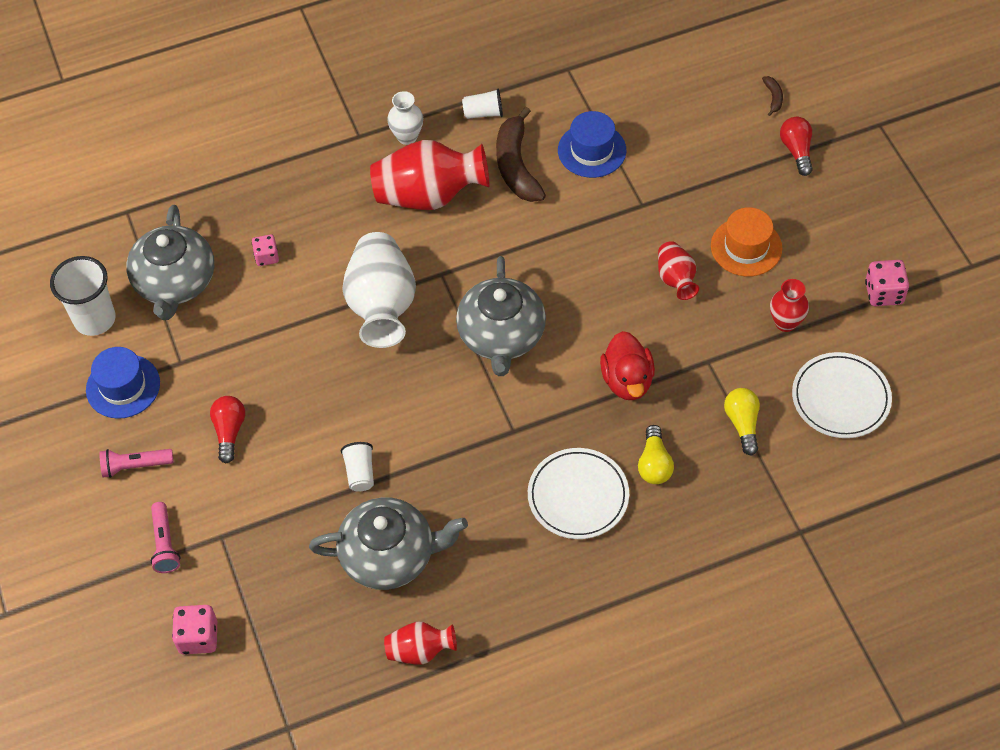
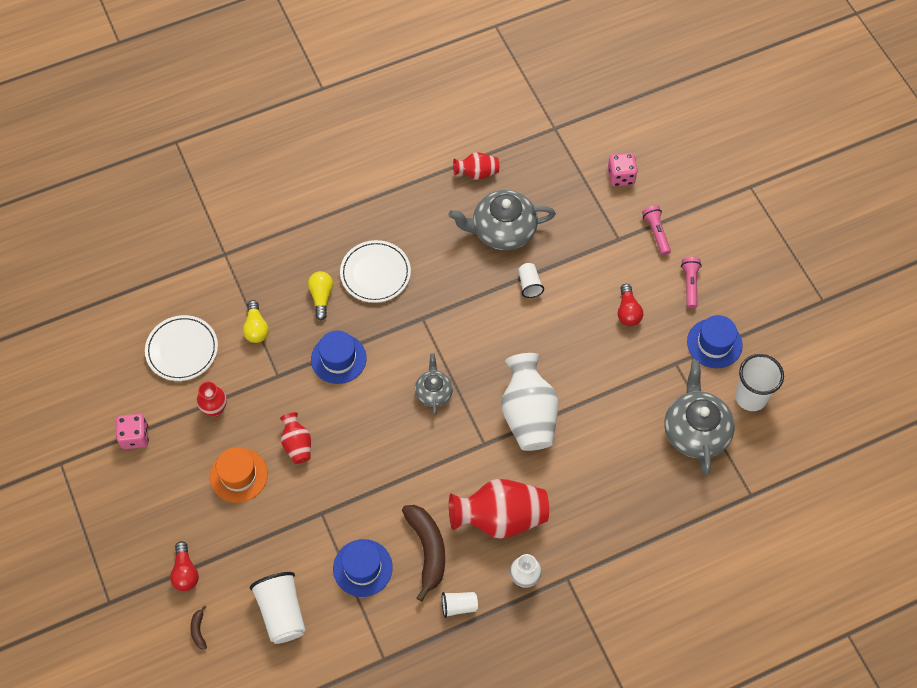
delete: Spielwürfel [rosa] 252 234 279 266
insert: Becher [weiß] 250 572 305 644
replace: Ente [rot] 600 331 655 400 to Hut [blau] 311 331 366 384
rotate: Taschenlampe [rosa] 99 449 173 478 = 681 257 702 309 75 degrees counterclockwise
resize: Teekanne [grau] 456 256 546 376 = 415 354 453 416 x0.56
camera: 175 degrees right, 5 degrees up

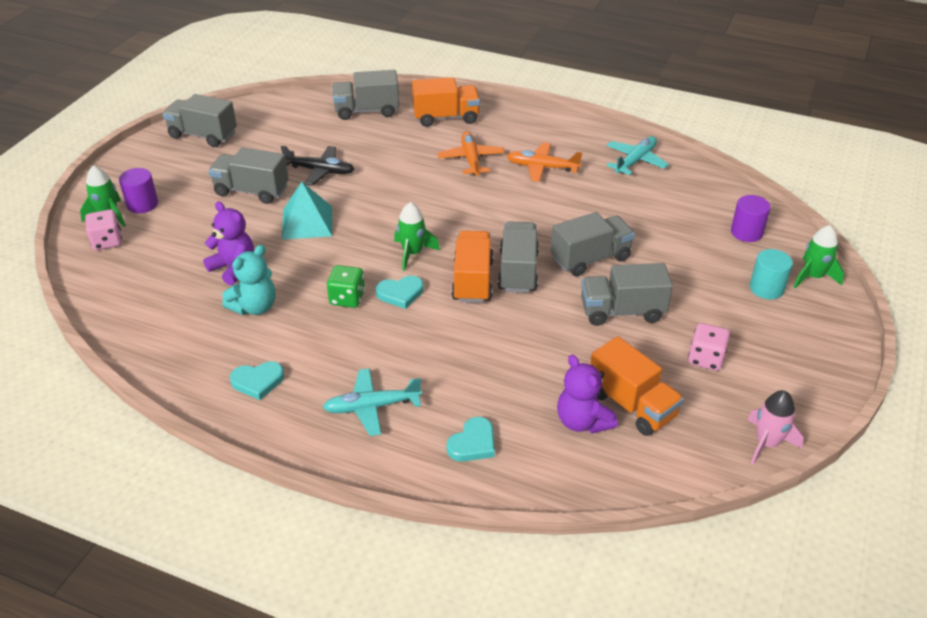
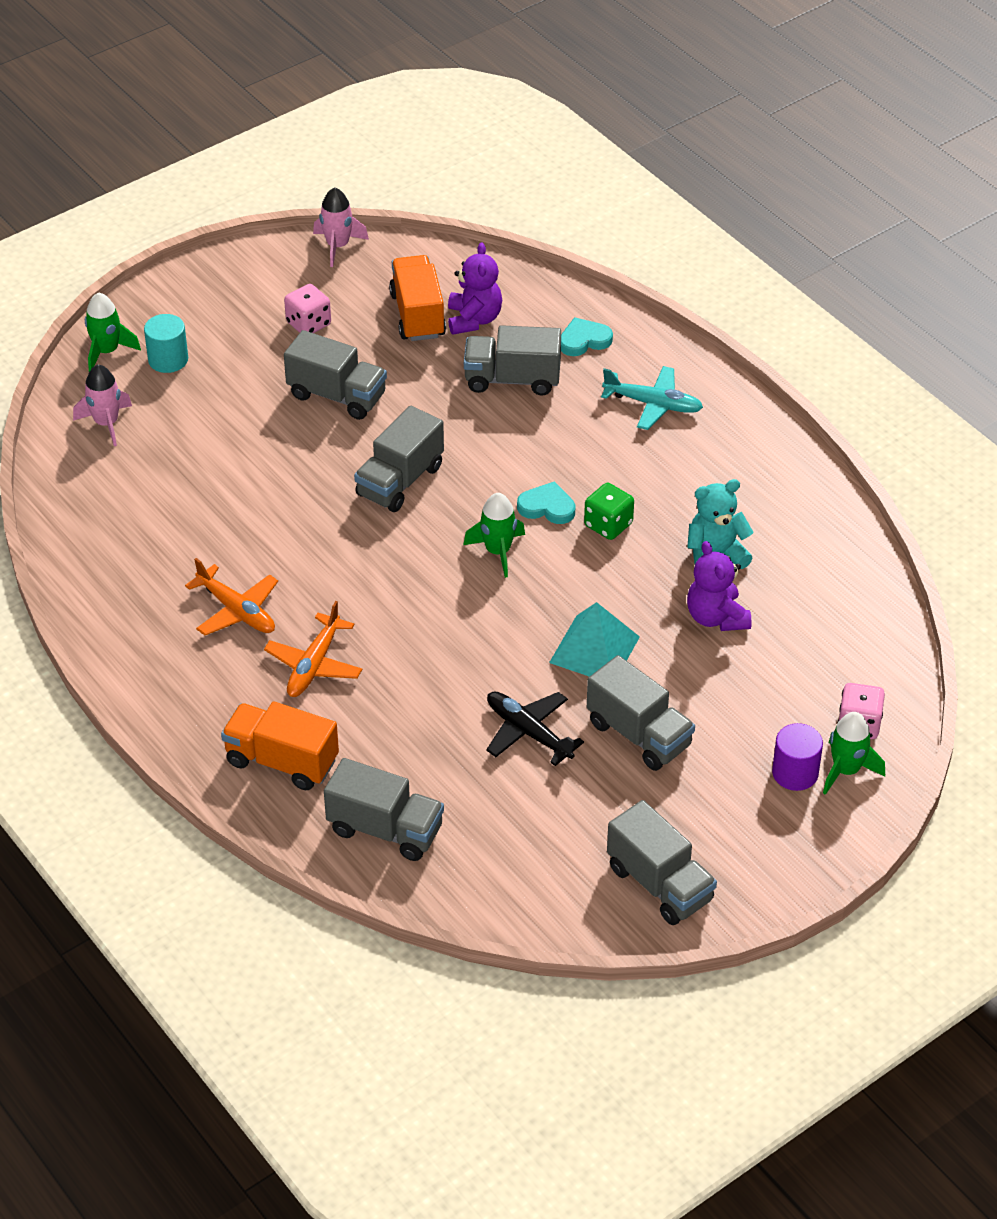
delete: Flugzeug [türkis] 606 136 669 175; Lastwagen [orange] 451 230 493 303; Herz [türkis] 230 361 284 400
move: Lastwagen [grau] 551 212 635 277 to 464 325 561 396
replace: Vollzylinder [lila] 731 195 771 242 to Rakete [rosa] 73 365 132 446
camera: 150 degrees left, 5 degrees up

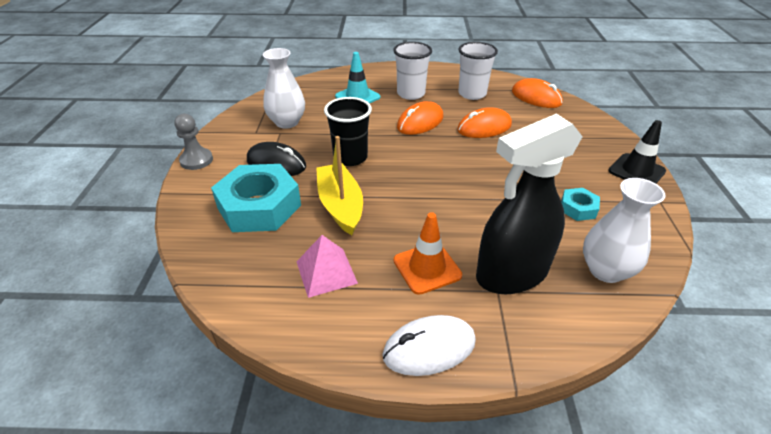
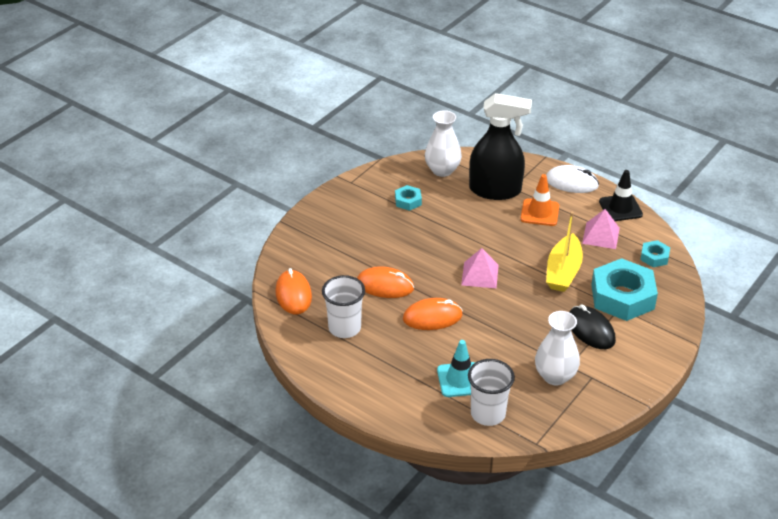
delete: Becher [schwarz] 324 97 372 166; Bauer [grau] 174 114 213 170
insert: Sechskantmutter [türkis] 640 240 670 267; Pyramide [rosa] 461 248 499 288
move: Becher [weiß] 393 42 432 100 to 468 359 515 426; Leitkegel [schwarz] 608 120 666 184 to 599 170 643 221
camera: 145 degrees left, 0 degrees up

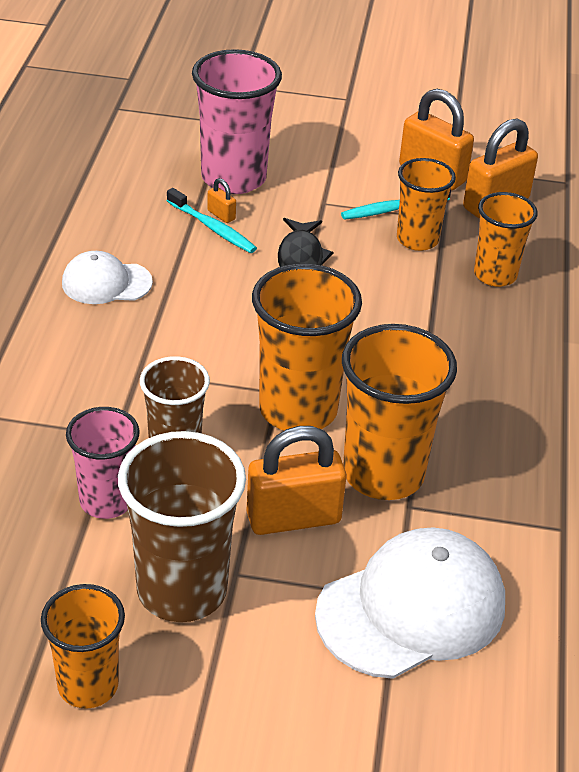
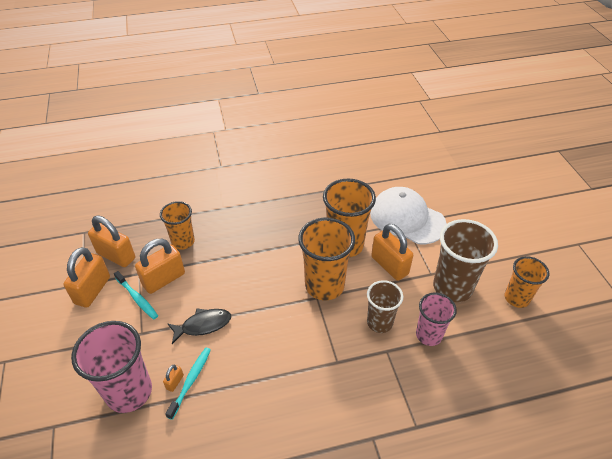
delete: Kappe [weiß] 62 251 153 304
replace: Becher [orange] 397 158 456 251 to Vorhängeschloss [orange] 135 239 185 294
camera: 110 degrees left, 5 degrees up

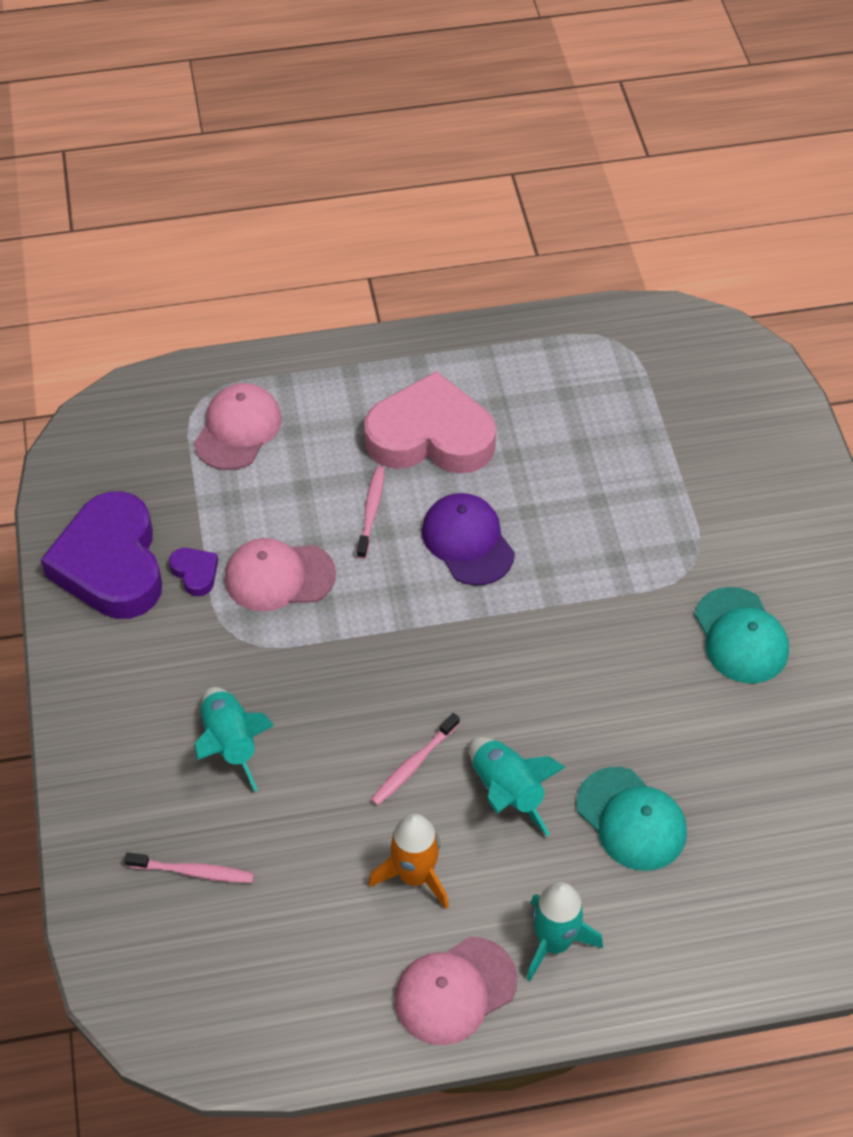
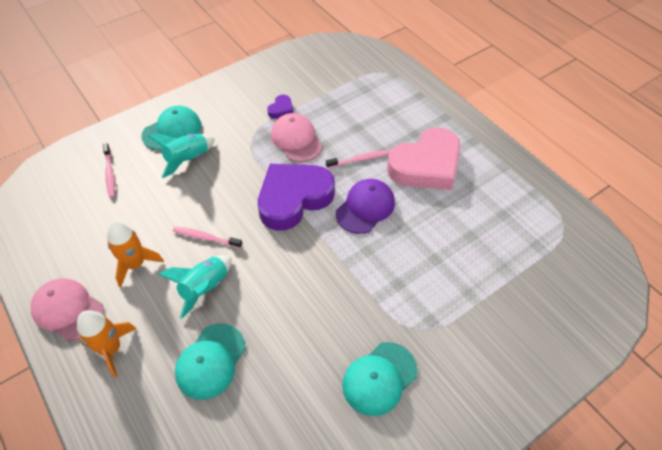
delete: Kappe [rosa] 194 383 282 470
insert: Kappe [türkis] 141 106 202 150
move: Herz [lila] 41 491 162 619 to 258 164 335 231
recolor: Rakete [türkis] 527 882 603 981 to Rakete [orange] 77 310 137 377
rotate: Herz [rosa] 364 371 496 473 = 387 128 460 190 75 degrees clockwise
camera: 65 degrees right, 0 degrees up

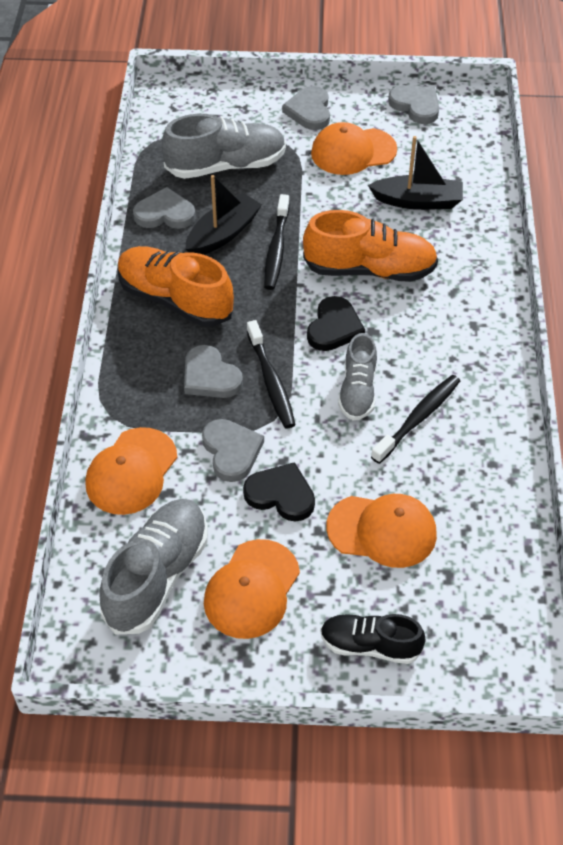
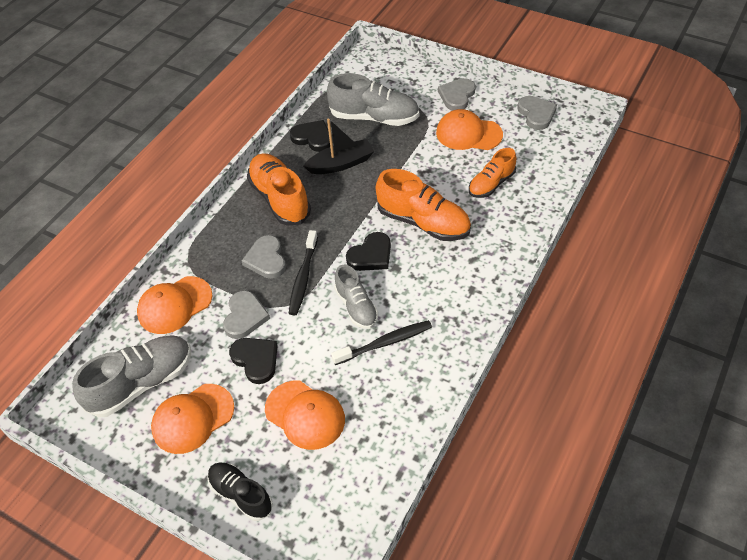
delete: Zahnbürste [schwarz] 264 194 290 290
replace: Boot [schwarz] 368 136 463 210 to Schuh [orange] 469 148 517 198
recolor: Herz [grau] 133 187 196 229 to Herz [schwarz] 290 120 330 152
rotate: Schuh [grau] 338 333 377 421 = 334 265 378 329 60 degrees counterclockwise
camera: 30 degrees right, 0 degrees up

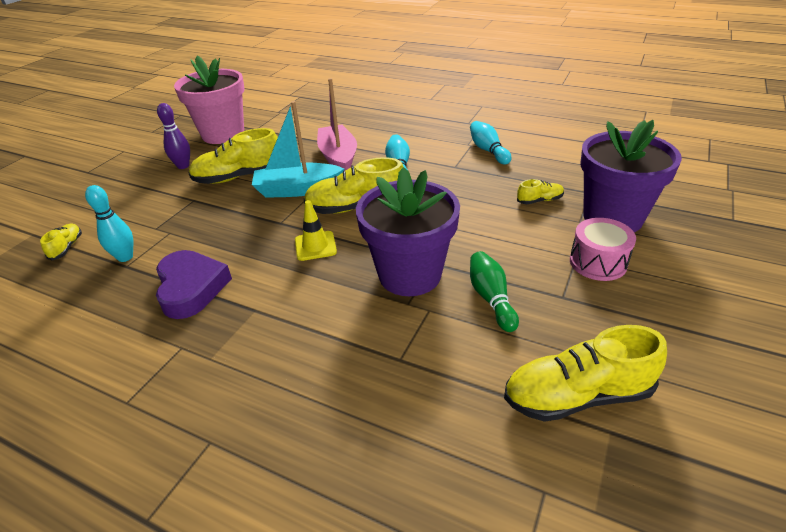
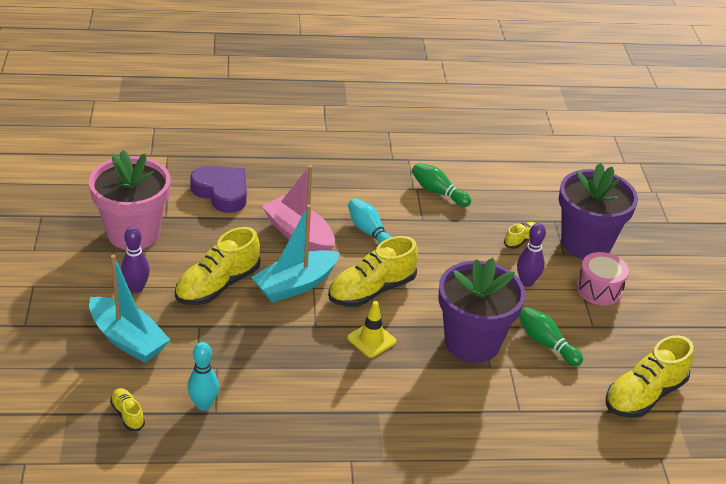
insert: Bowlingkegel [lila] 517 223 546 287; Boot [türkis] 89 254 170 363
move: Herz [lila] 156 250 232 319 to 190 166 247 213
recolor: Bowlingkegel [türkis] 470 121 511 164 to Bowlingkegel [grün] 412 163 471 207
camera: 35 degrees left, 0 degrees up

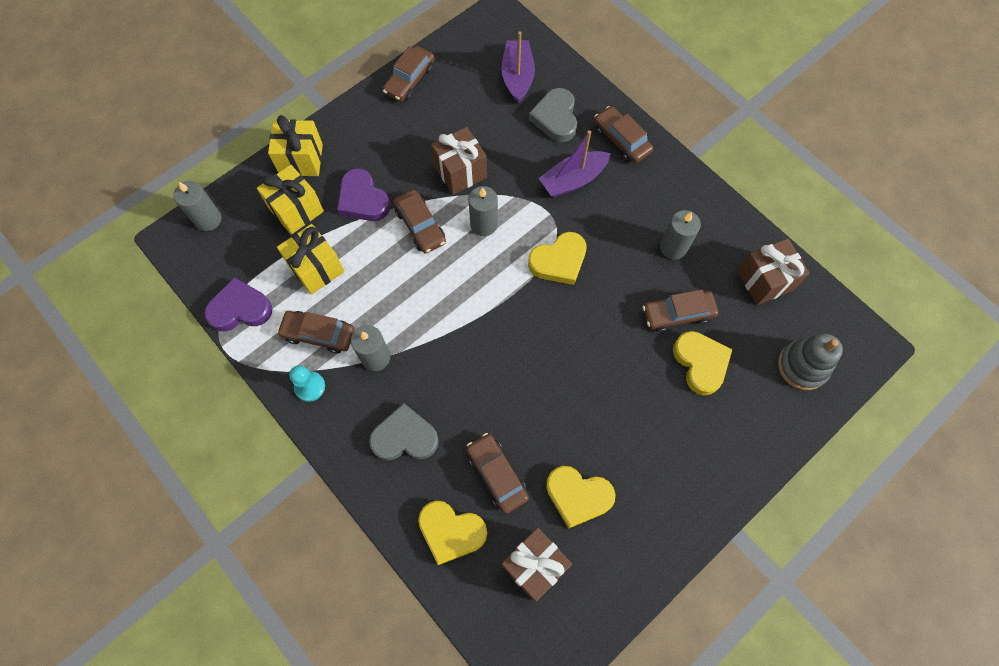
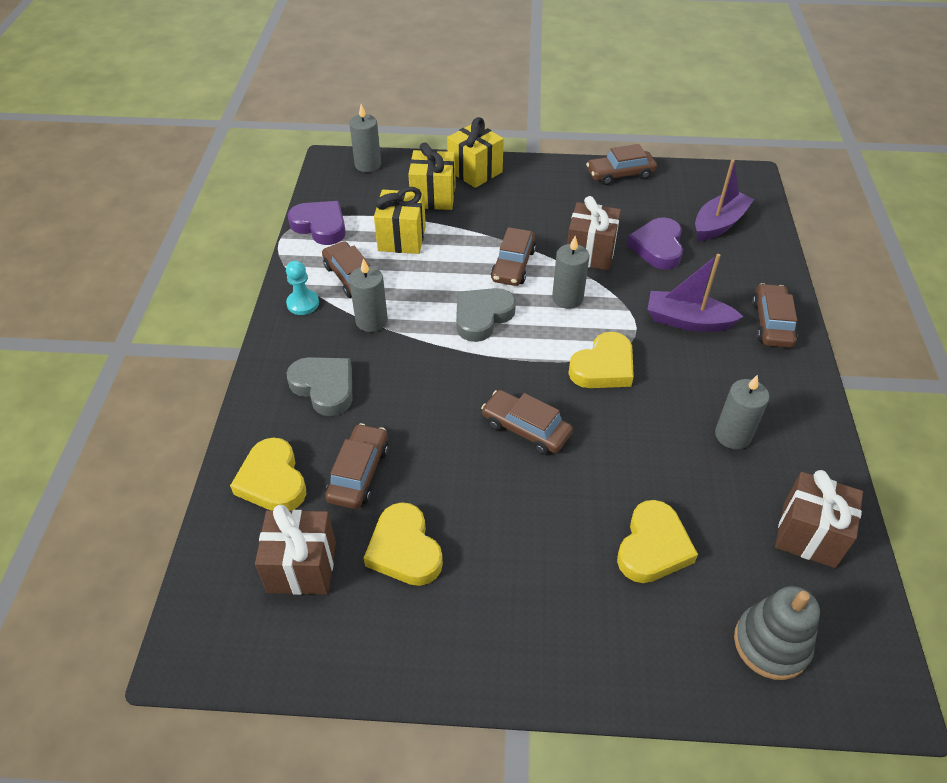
move: Herz [grau] 529 88 577 142 to 456 288 516 342; Herz [lila] 337 168 390 221 to 627 217 683 270; Auto [braun] 642 289 719 332 to 481 390 573 454
rotate: Herz [gelb] 528 232 587 285 = 568 332 634 388 60 degrees counterclockwise
camera: 45 degrees right, 20 degrees down

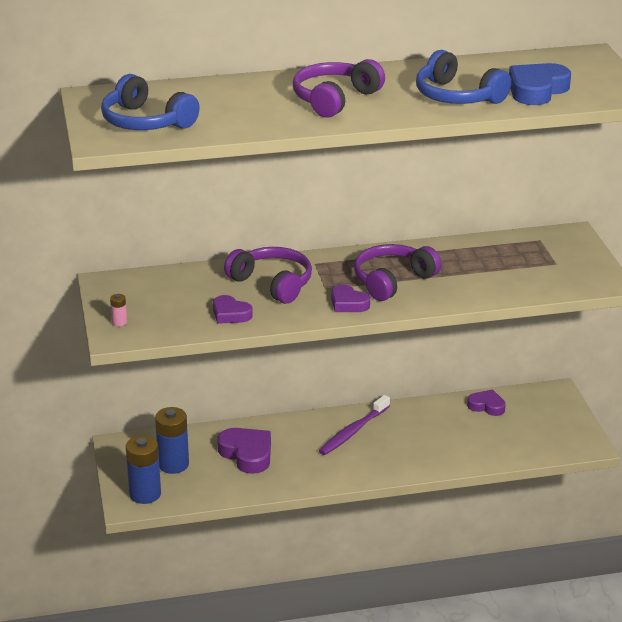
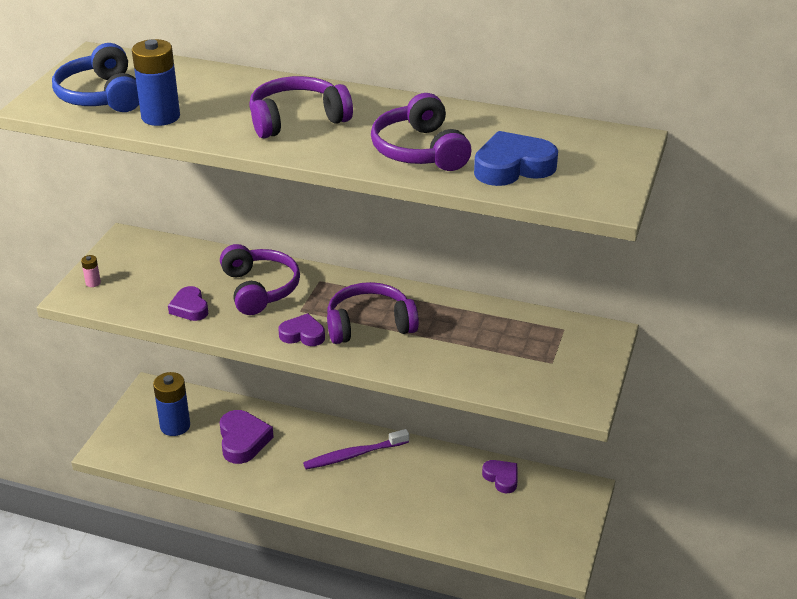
move: Batterie [blau] 126 436 161 504 to 132 39 180 126
recolor: Kopfhörer [blau] 416 50 511 104 to Kopfhörer [lila] 371 93 472 171
rotate: Herz [lila] 331 284 370 312 = 278 313 325 346 120 degrees clockwise
camera: 30 degrees right, 5 degrees up

